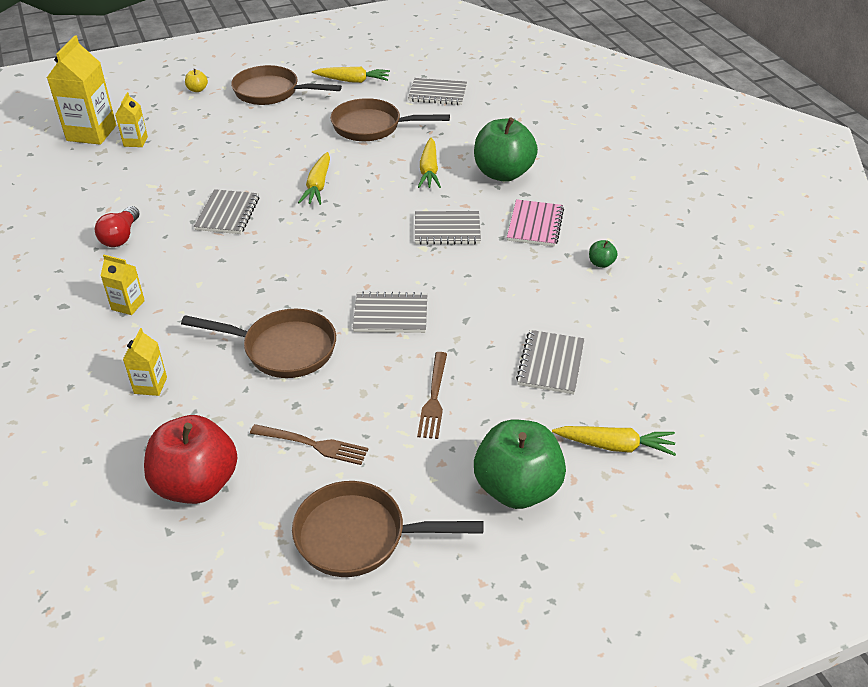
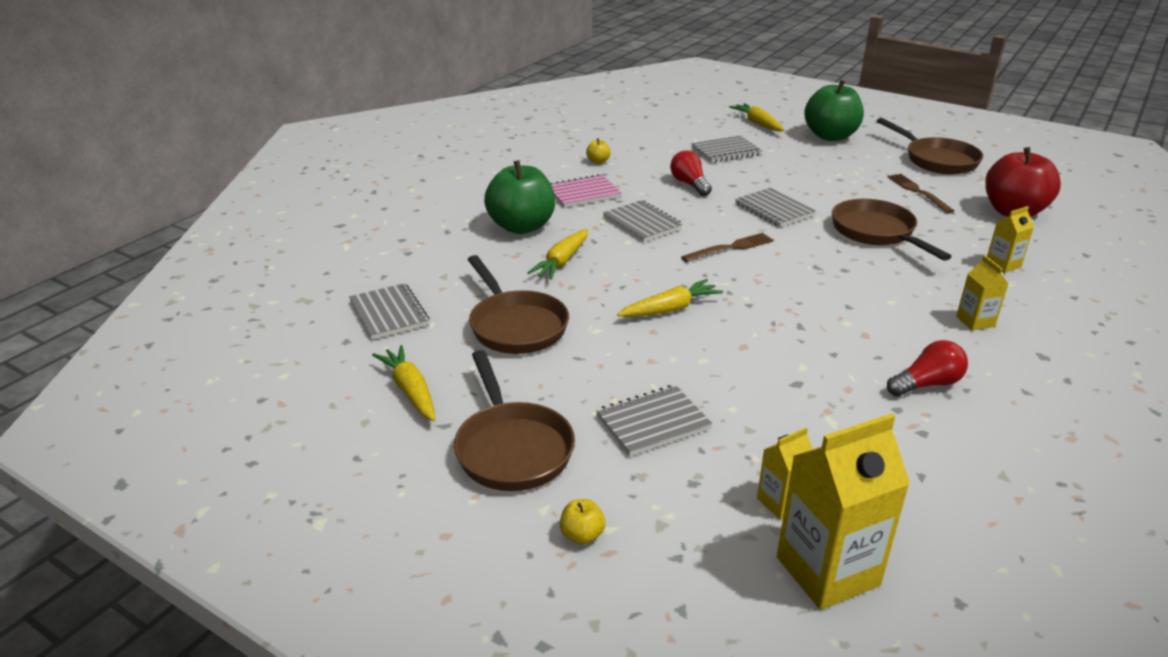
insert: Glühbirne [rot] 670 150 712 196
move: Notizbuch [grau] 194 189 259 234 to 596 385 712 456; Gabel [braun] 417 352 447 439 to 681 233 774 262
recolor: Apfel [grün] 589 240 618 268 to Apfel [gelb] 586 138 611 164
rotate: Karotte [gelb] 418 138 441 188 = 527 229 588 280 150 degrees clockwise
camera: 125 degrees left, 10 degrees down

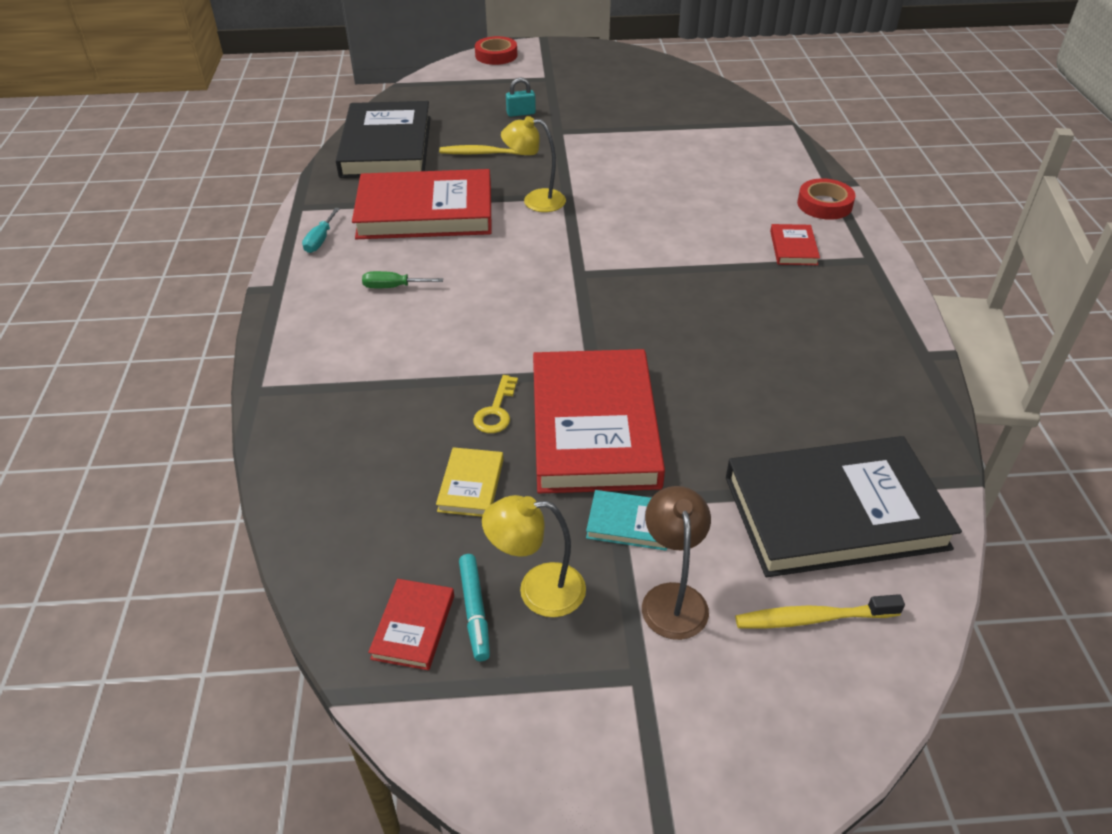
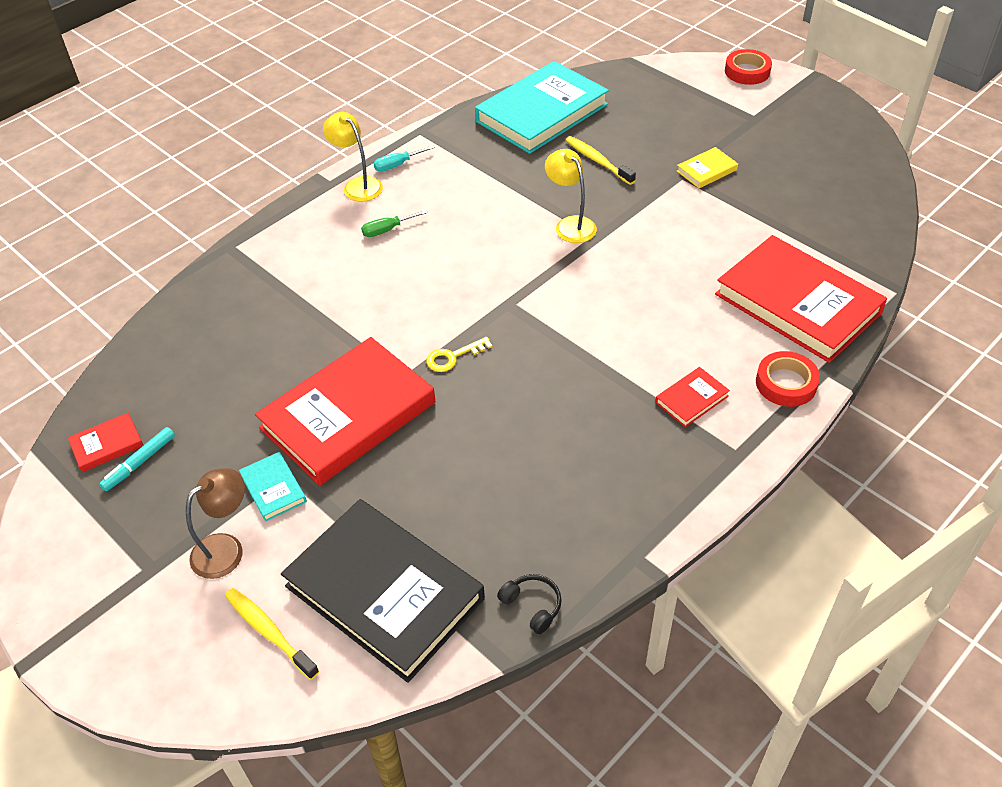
delete: Vorhängeschloss [türkis] 506 78 536 117
insert: Kopfhörer [schwarz] 497 574 562 634
move: Buch [rot] 352 169 492 239 to 715 235 887 363; Schlüssel [gelb] 473 375 518 433 to 426 337 492 372; Buch [gelb] 436 447 503 517 to 677 147 738 188; Lampe [gelb] 482 495 586 617 to 323 112 383 202
recolor: Buch [schwarz] 336 101 431 178 to Buch [türkis] 475 61 609 154
rotate: Schraubenzieher [grün] 362 271 443 288 = 361 210 428 237 75 degrees counterclockwise
camera: 50 degrees right, 5 degrees up

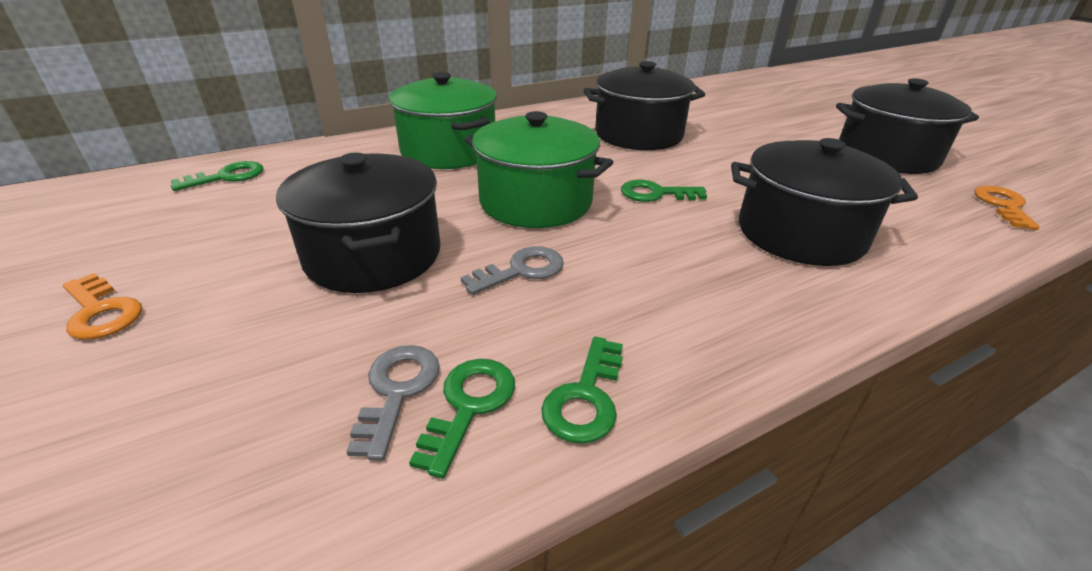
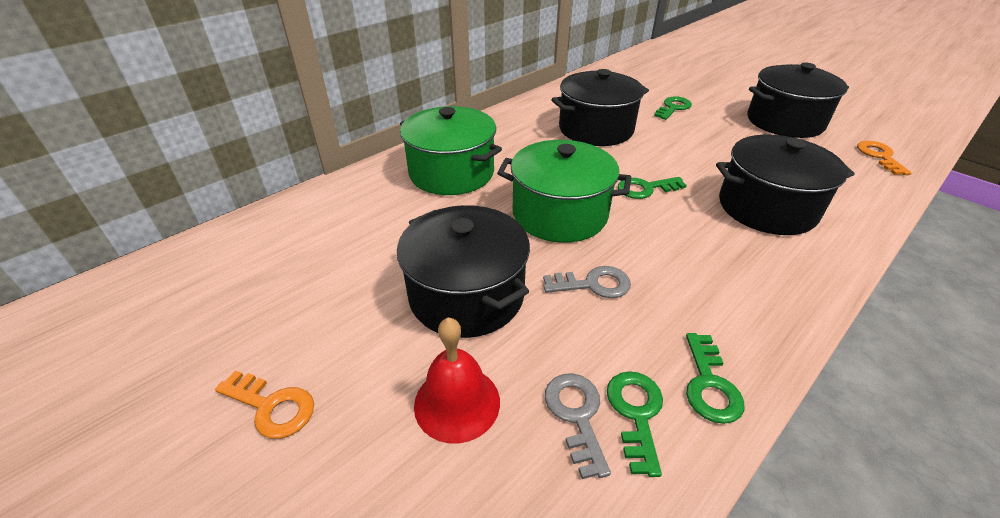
insert: Glocke [rot] 414 318 500 443
move: Schlüssel [grün] 171 161 264 191 to 654 96 692 120
rotate: Schlüssel [grau] 461 246 564 295 = 543 266 631 298 45 degrees clockwise
camera: 15 degrees left, 5 degrees up

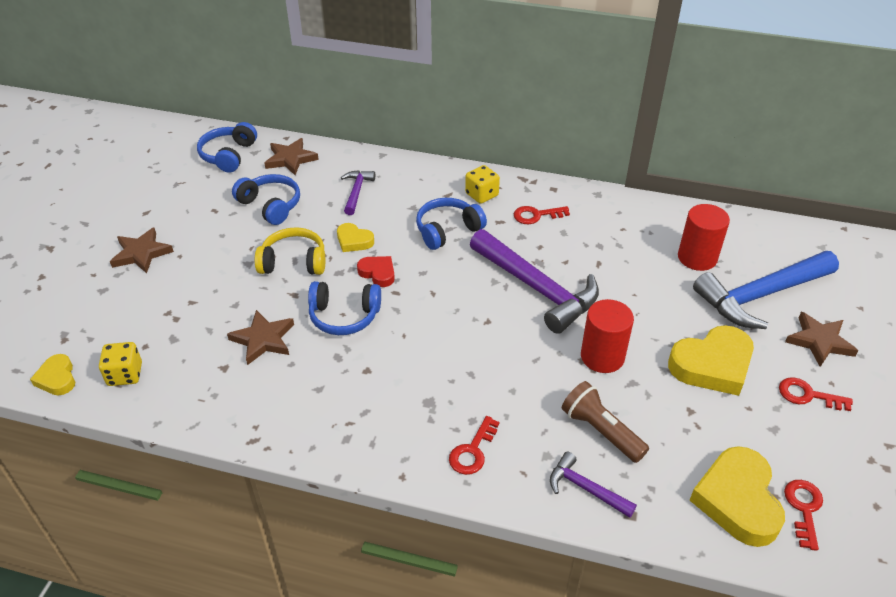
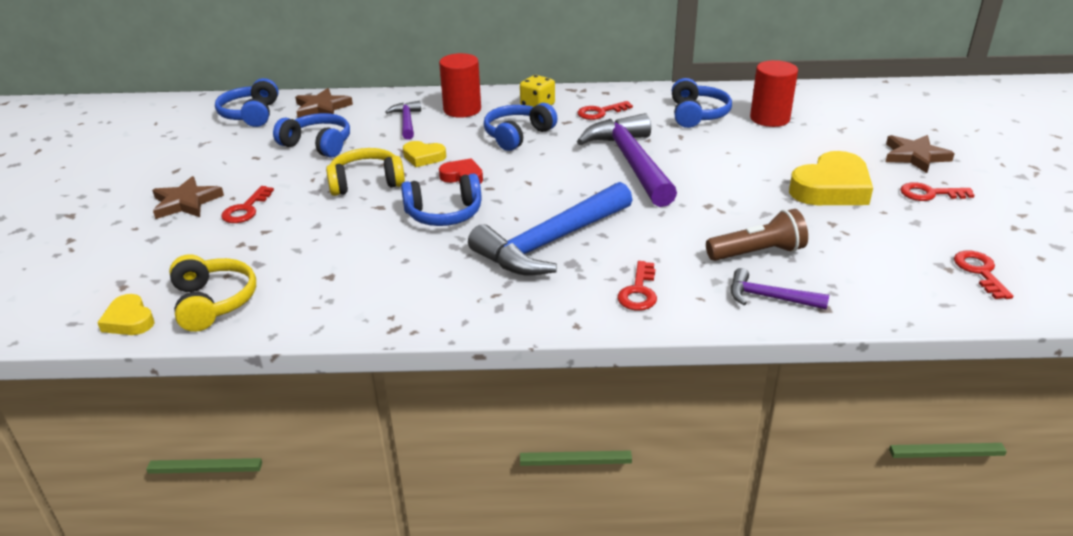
delete: Stern [braun] 227 310 294 365; Herz [gelb] 690 446 785 547
insert: Kopfhörer [blau] 672 78 732 128; Schlüssel [rot] 221 186 274 223
move: Hammer [blau] 693 251 839 329 to 468 182 632 275; Vollzylinder [rot] 581 299 634 373 to 439 53 481 118
replace: Spielwürfel [gelb] 99 342 142 386 to Kopfhörer [gelb] 169 254 256 332
rotate: Hammer [lila] 470 229 599 334 = 577 113 677 207 135 degrees counterclockwise; Taschenlampe [braun] 562 381 649 463 = 706 209 808 261 135 degrees clockwise
camera: 15 degrees left, 10 degrees down

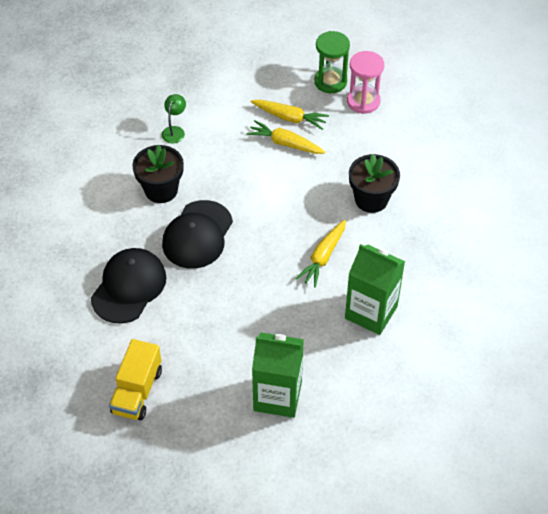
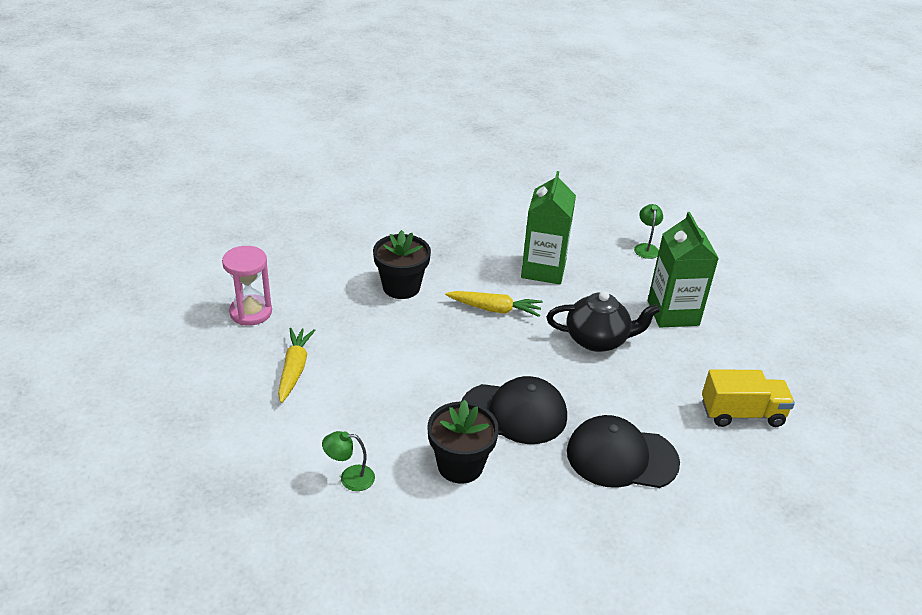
delete: Sanduhr [grün] 314 31 350 93; Karotte [gelb] 246 120 326 154
insert: Lampe [grün] 634 204 663 259; Teekanne [schwarz] 547 291 660 352
camera: 110 degrees left, 15 degrees down

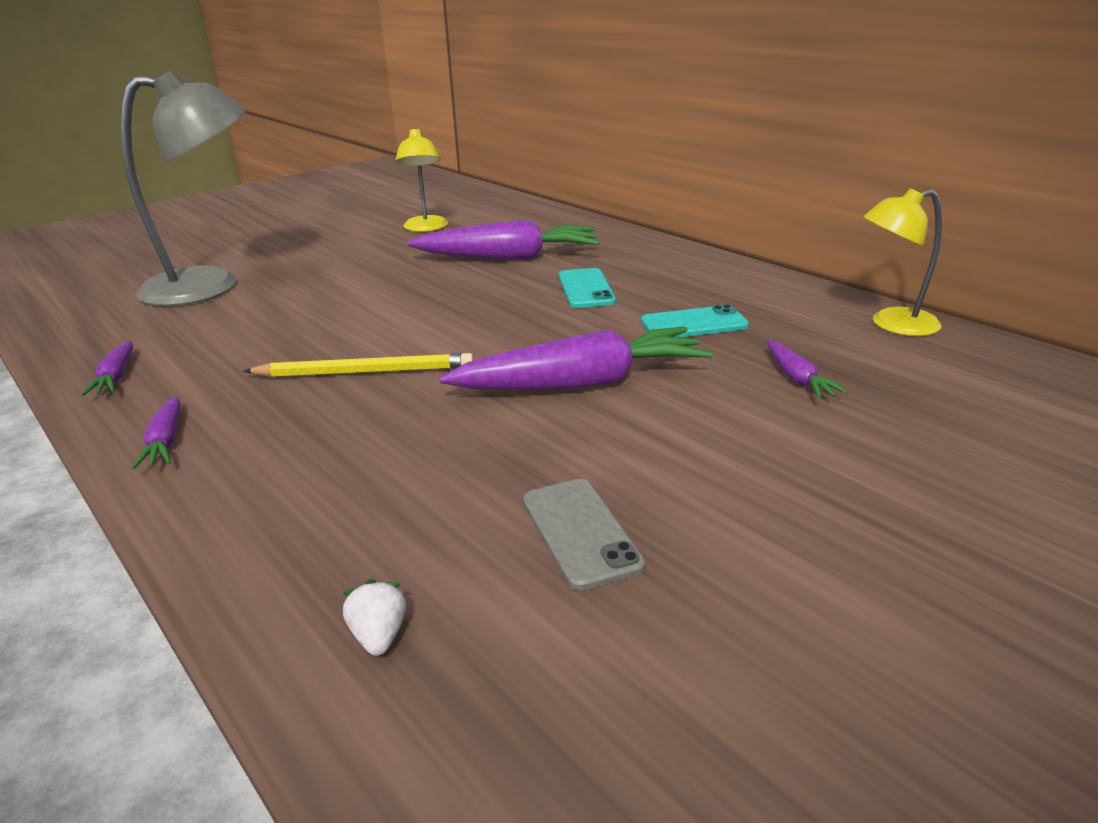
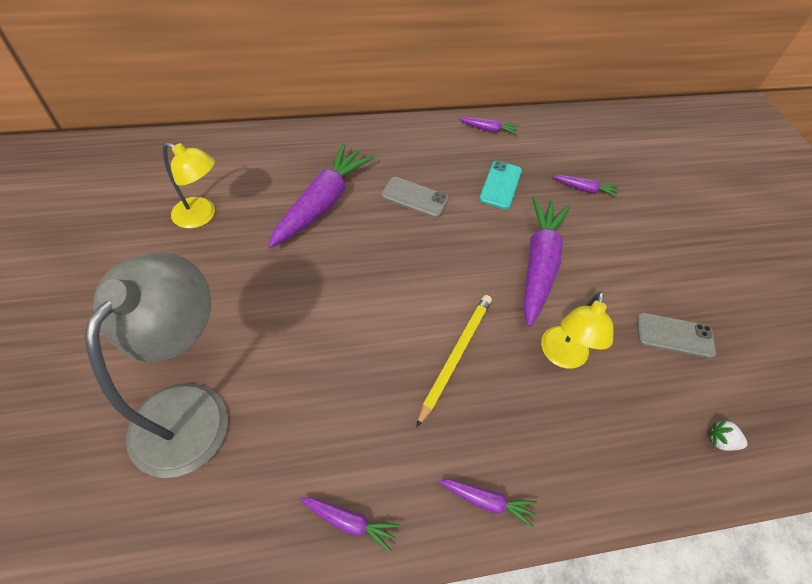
insert: Karotte [lila] 459 117 519 135
move: Lampe [gelb] 863 188 942 336 to 541 291 614 369
recolor: Handy [türkis] 559 268 616 308 to Handy [grau] 381 177 449 218
camera: 65 degrees left, 25 degrees up

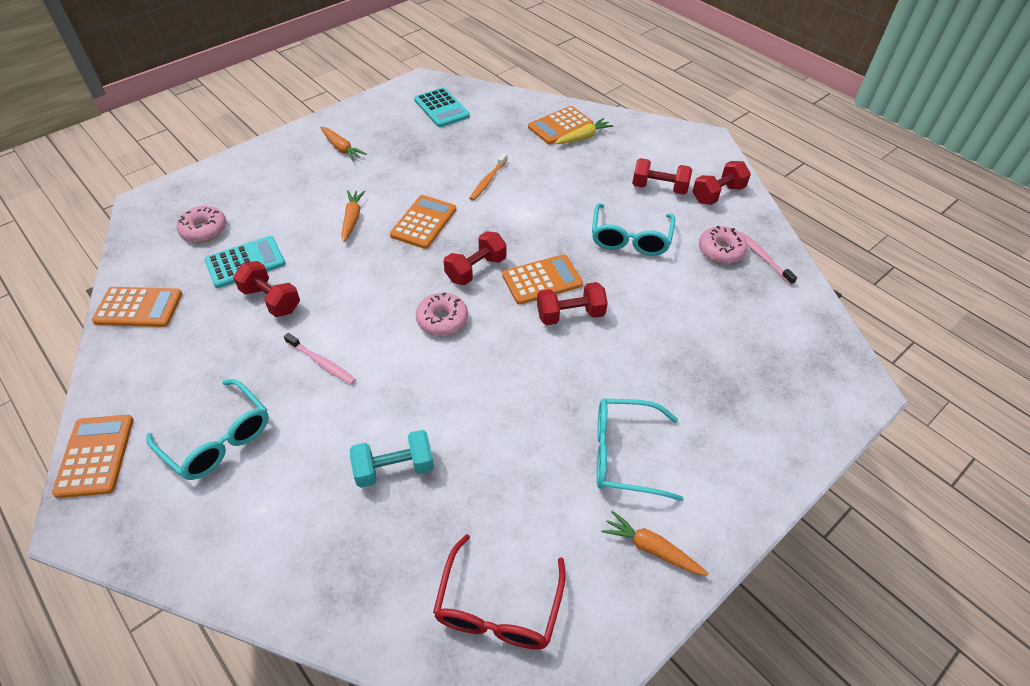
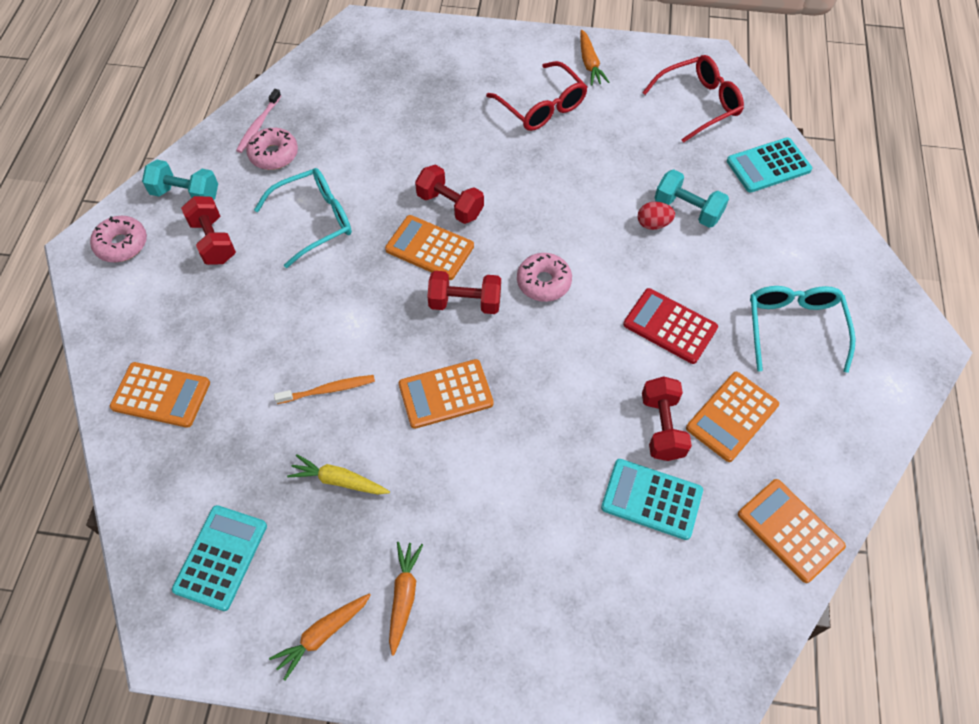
insert: Taschenrechner [türkis] 727 137 812 192; Ei [rot] 638 202 675 230
move: Karotte [gelb] 554 118 613 144 to 287 454 390 495; Karotte [orange] 341 190 365 242 to 269 593 371 680; Donut [rosa] 177 206 227 243 to 90 216 147 262; Taschenrechner [orange] 52 415 134 498 to 686 372 779 462
replace: Zahnbürste [rosa] 284 333 356 385 to Taschenrechner [rot] 623 288 718 364
recolor: Hantel [rot] 692 161 751 205 to Hantel [türkis] 142 160 218 200; Brille [türkis] 597 398 683 501 to Brille [rot] 486 61 587 131
camera: 130 degrees left, 10 degrees up

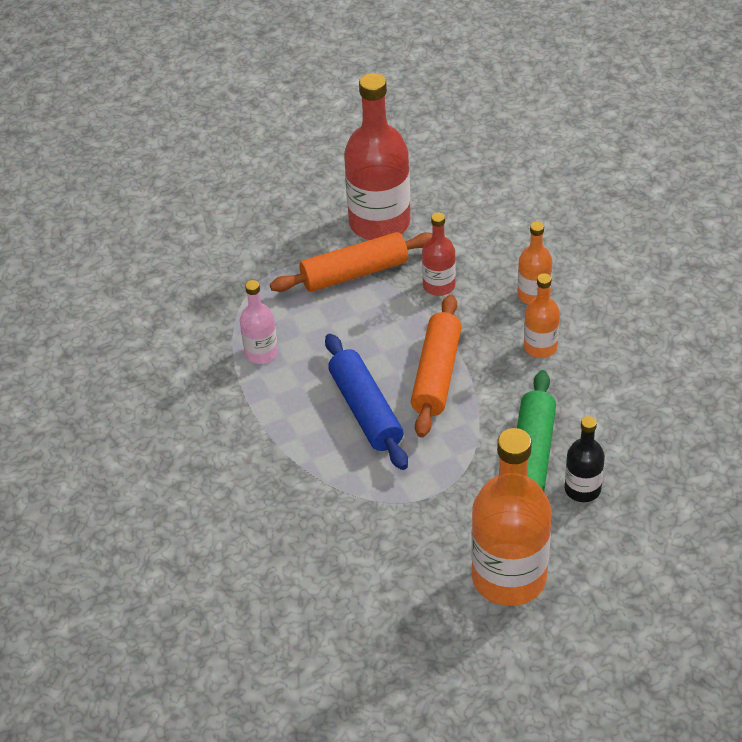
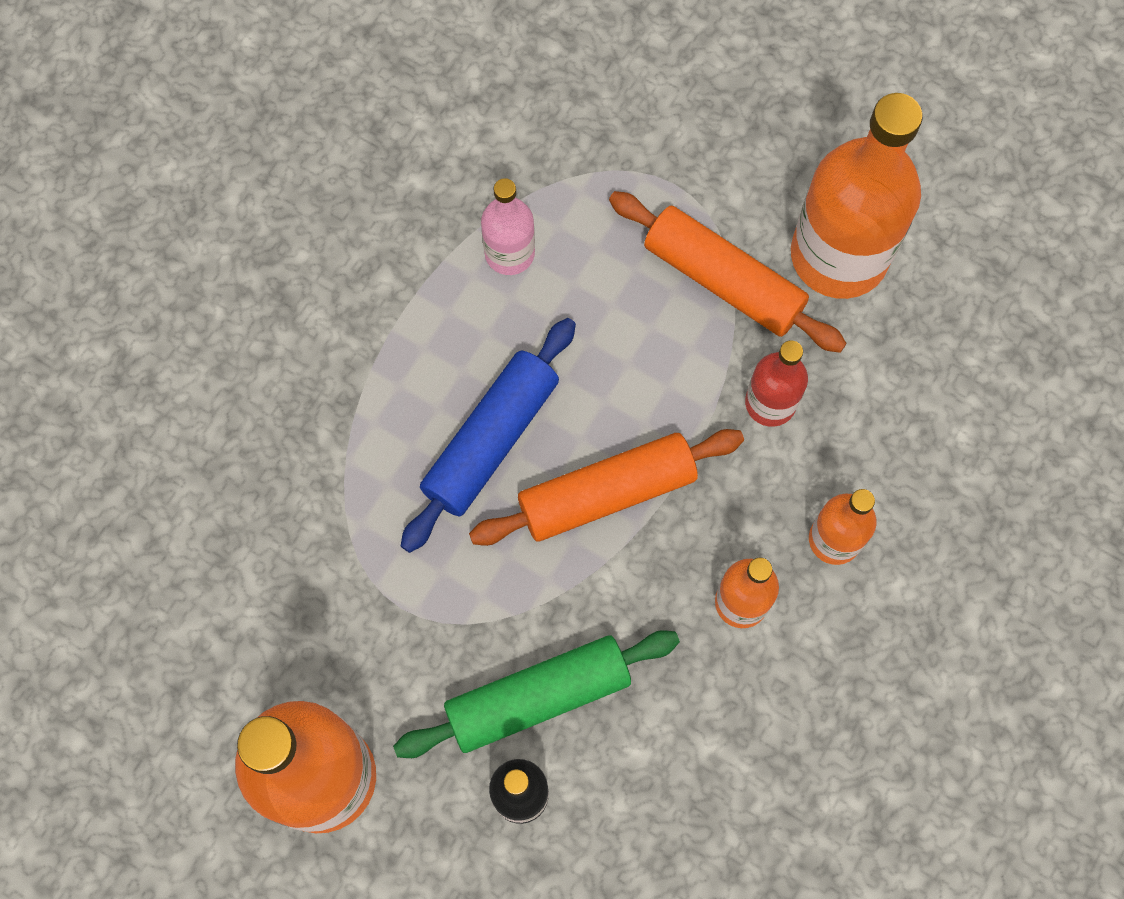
recolor: Flasche [rot] 344 73 410 240 to Flasche [orange] 791 93 923 299
camera: 55 degrees right, 25 degrees up

